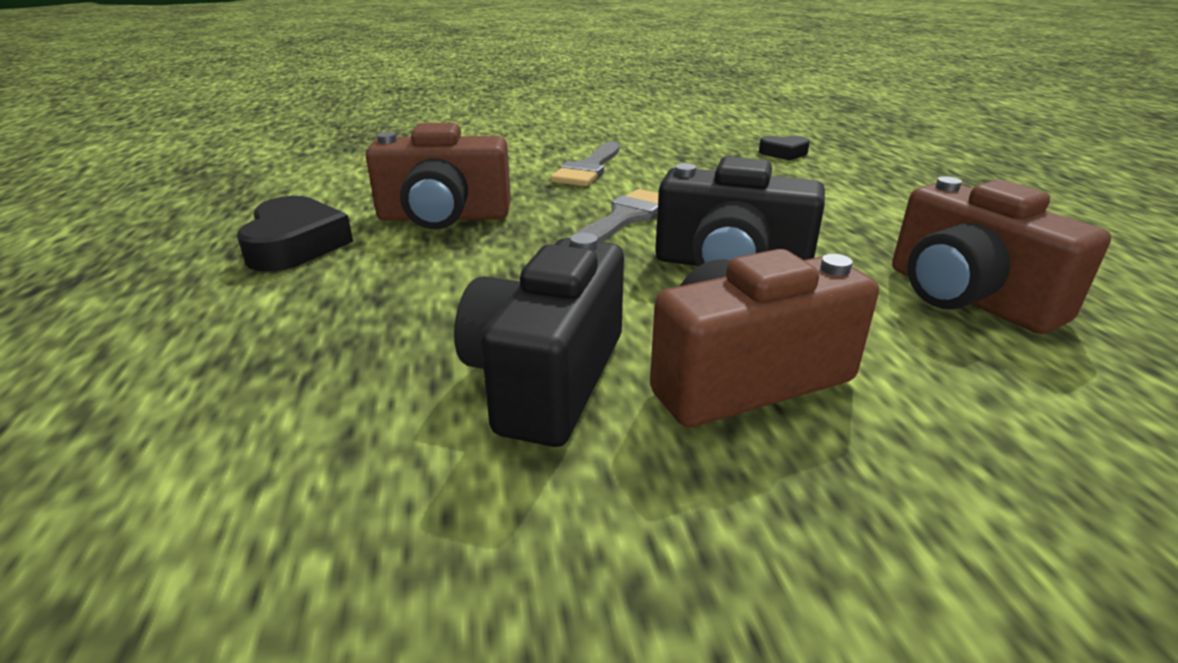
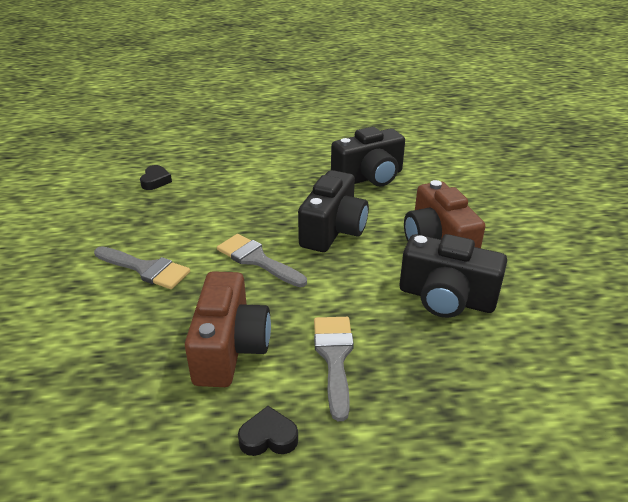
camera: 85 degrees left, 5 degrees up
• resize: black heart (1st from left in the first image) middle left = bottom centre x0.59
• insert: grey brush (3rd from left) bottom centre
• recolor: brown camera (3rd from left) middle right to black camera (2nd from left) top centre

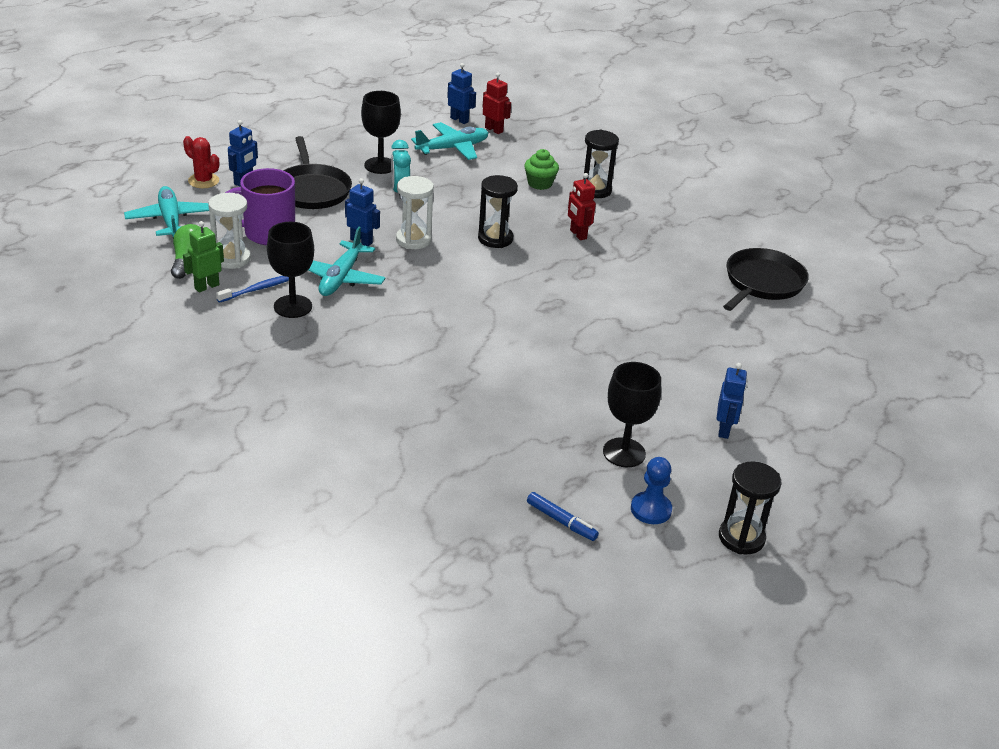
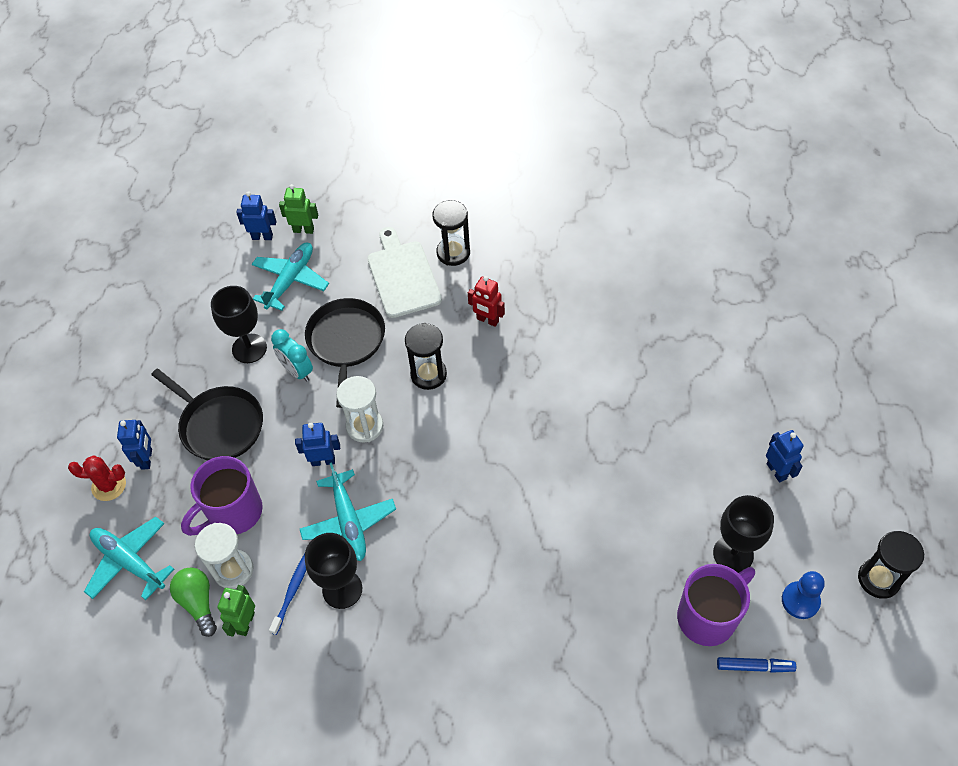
camera: 30 degrees left, 20 degrees up
• recolor: red robot (1st from left) top centre to green robot (2nd from left) top left
• move: black pan (2nd from left) middle right to centre
• replace: green cupcake top centre to white cutting board centre
• insert: purple mug (2nd from left) bottom right

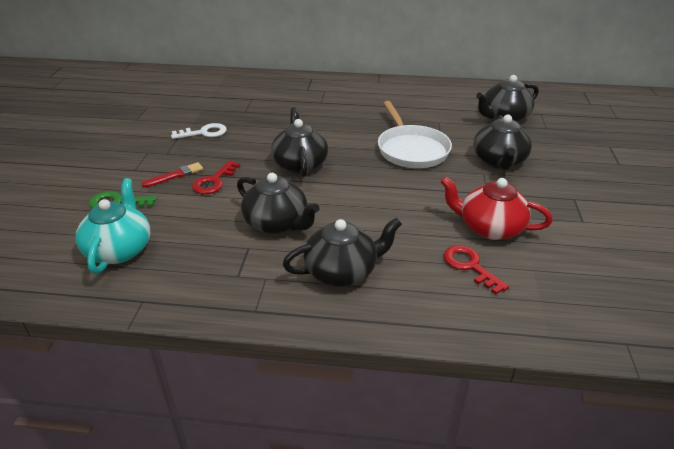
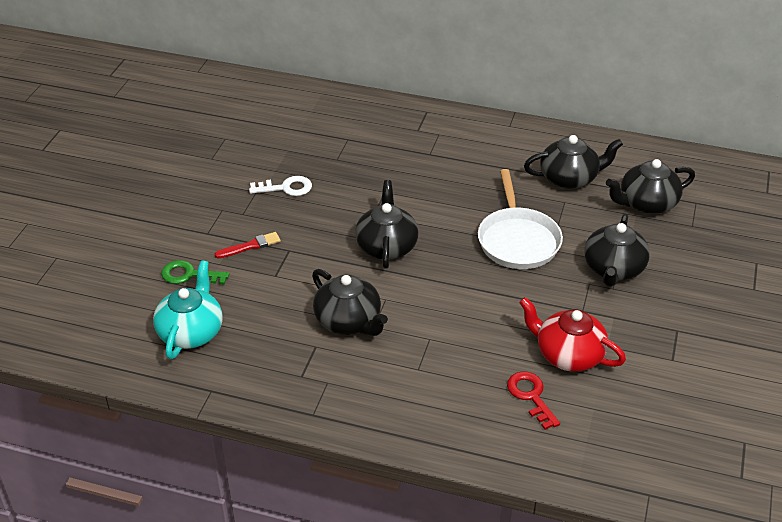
camera: 10 degrees right, 5 degrees up
• move: black teapot (3rd from left) centre to top right
• delete: red key (1st from left) middle left

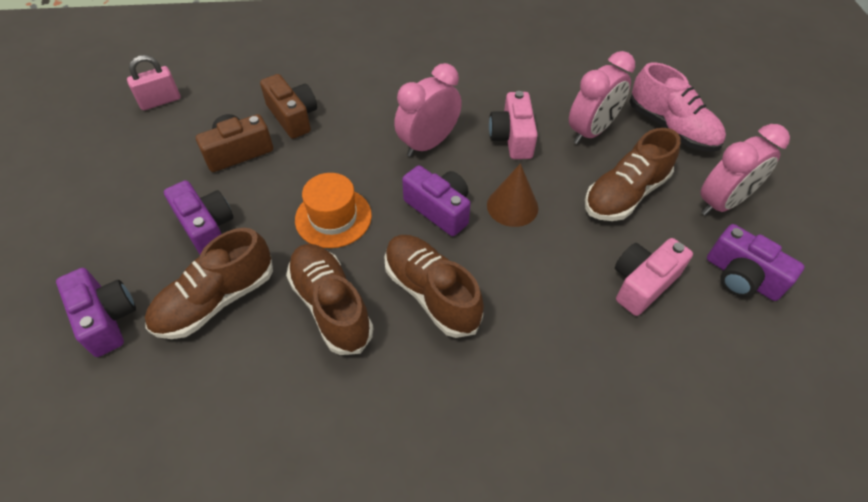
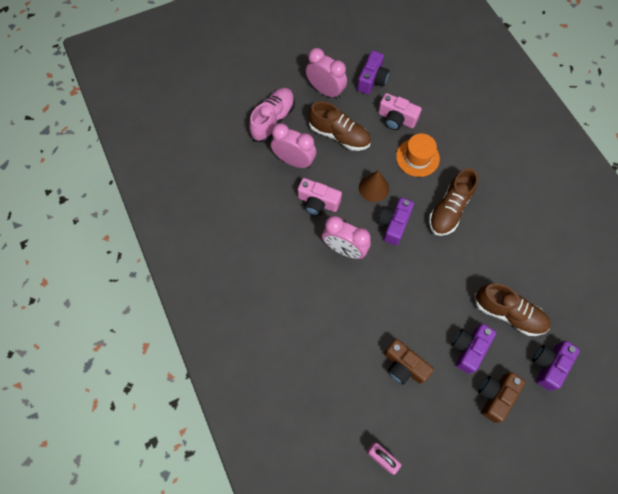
camera: 110 degrees left, 15 degrees up
• rotate: pink camera (1st from left) top centre = centre 45 degrees clockwise
• move: orange hat centre to top right
• move: brown camera (2nd from left) top left to bottom right
• delete: brown shoe (2nd from left) centre

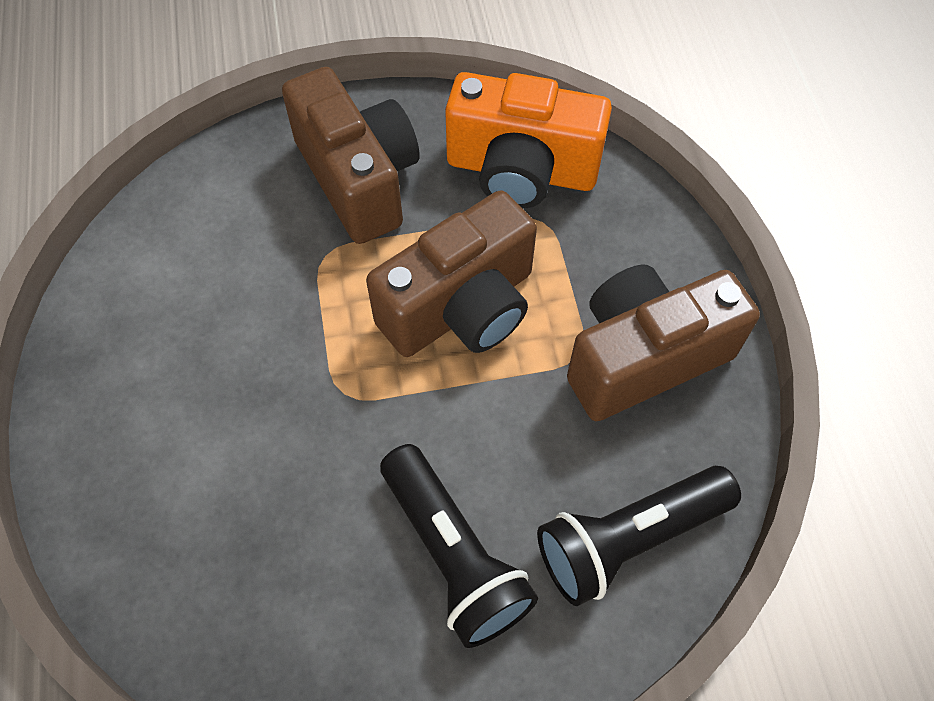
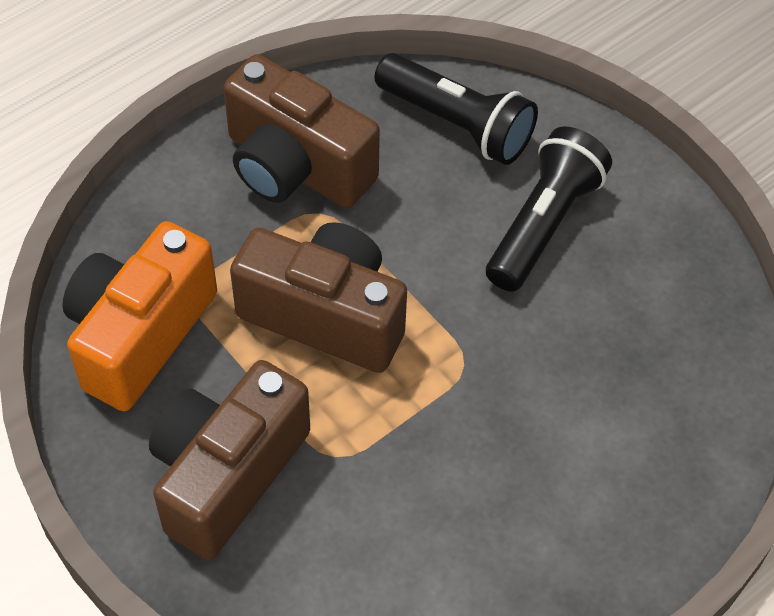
camera: 120 degrees left, 5 degrees down
• rotate: orange camera top centre = middle left 135 degrees counterclockwise

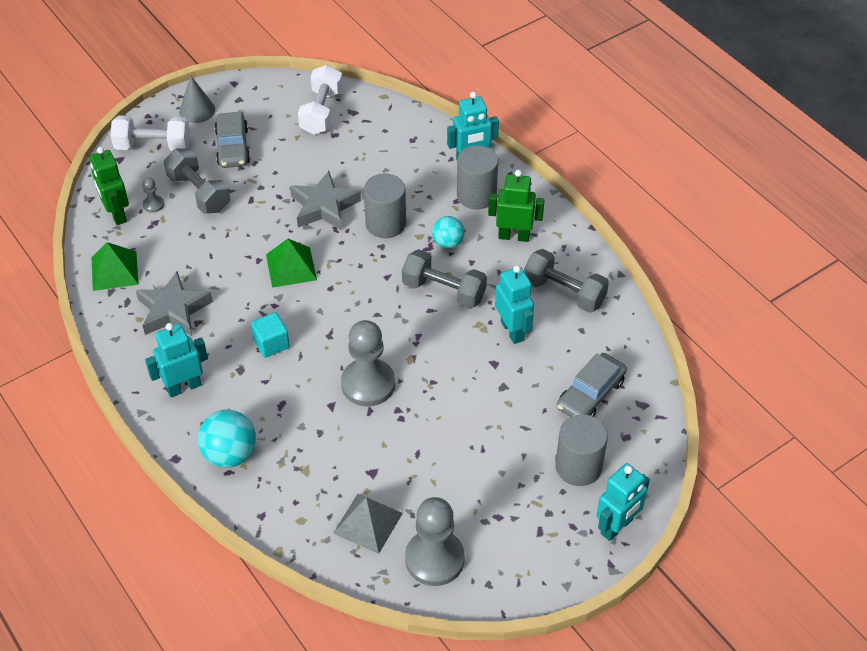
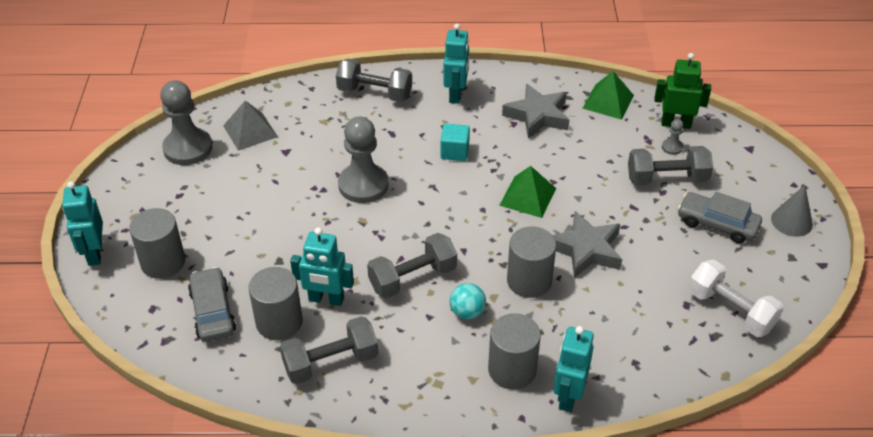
camera: 125 degrees right, 5 degrees down
• insert: grey cylinder (2nd from left) bottom left
• replace: turquoise ball (1st from left) bottom left to grey dumbbell (2nd from left) top centre
• delete: white dumbbell (1st from left) top left
• delete: green robot (2nd from left) top centre

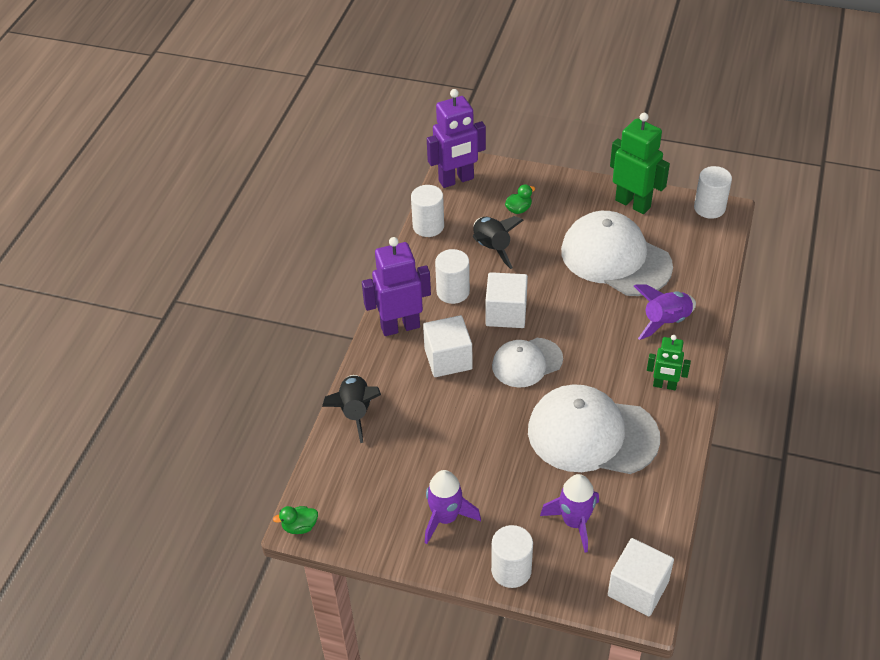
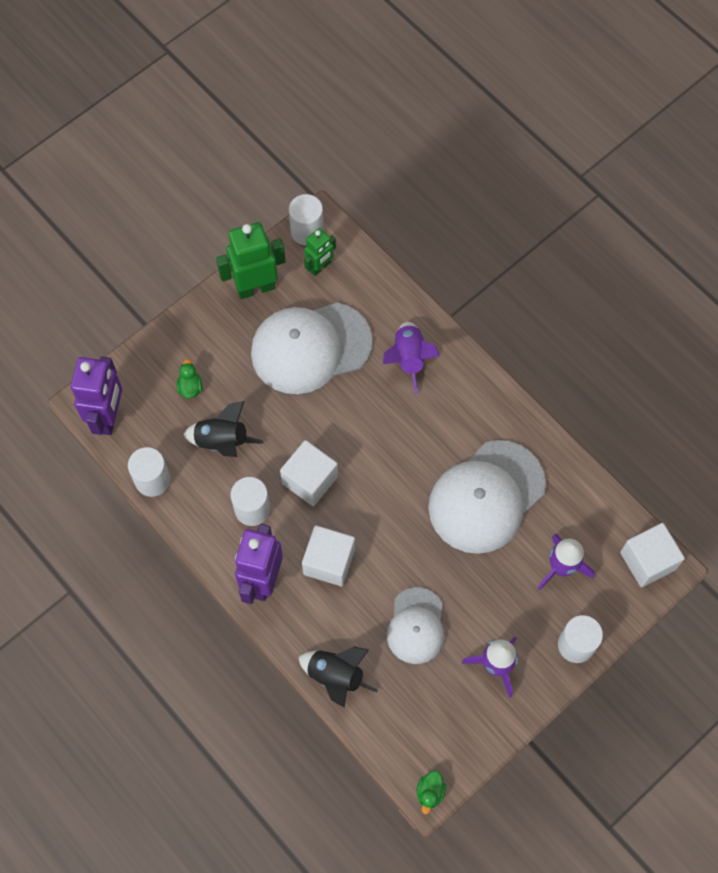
camera: 60 degrees left, 20 degrees up
• move: green robot (2nd from left) middle right to top centre
• move: white cap (1st from left in the first image) centre to white cap (2nd from left) bottom centre

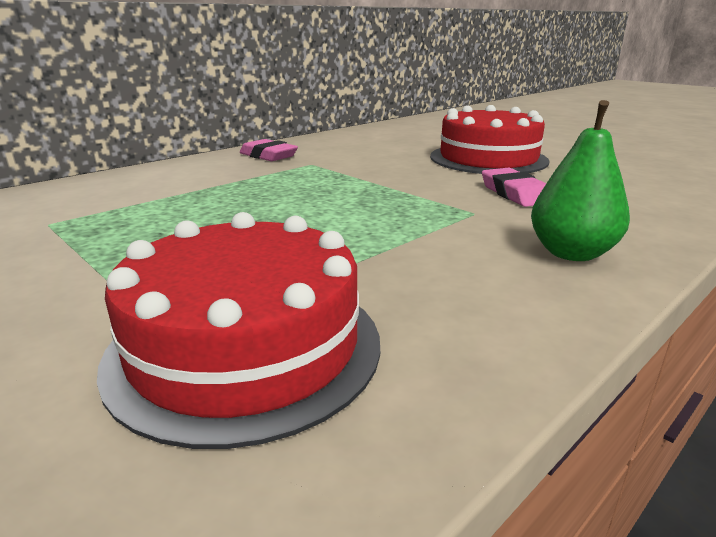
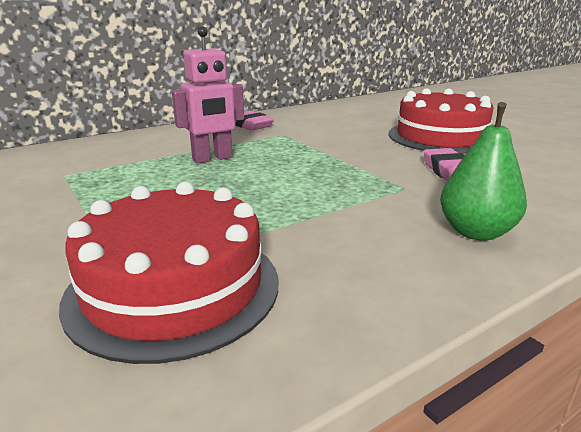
camera: 10 degrees right, 0 degrees up
• insert: pink robot top centre

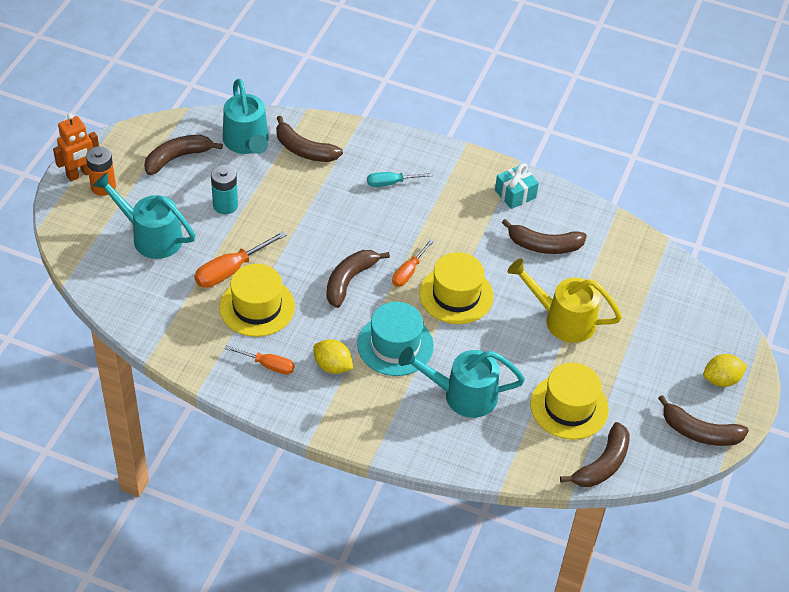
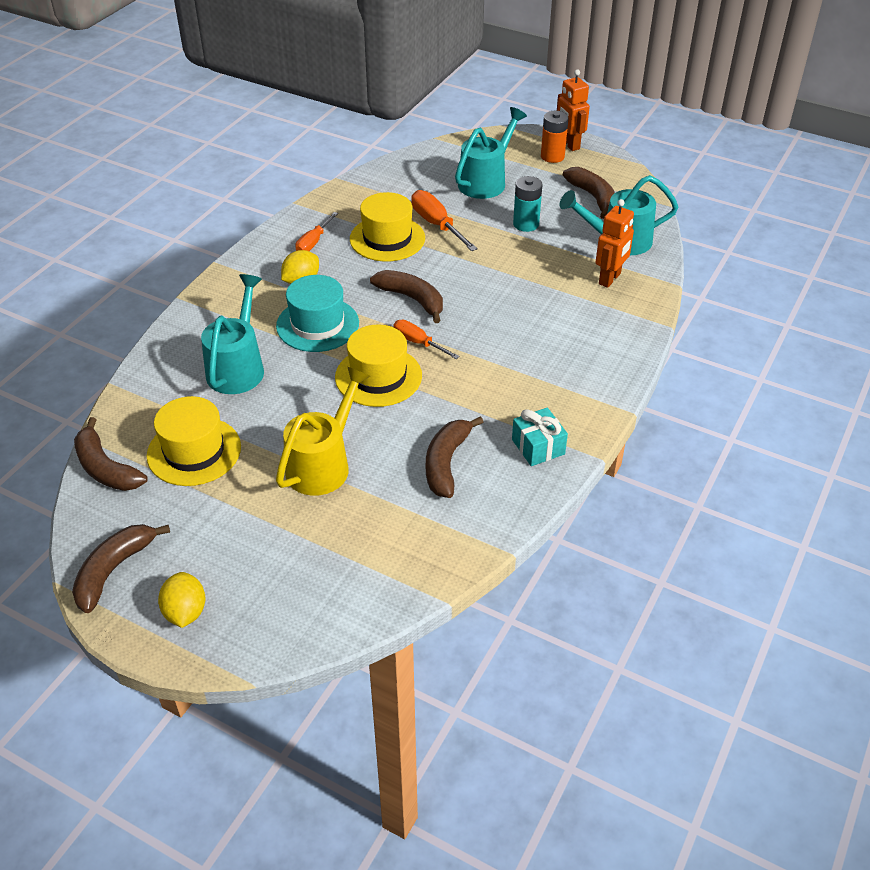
camera: 100 degrees right, 5 degrees down
• replace: brown banana (2nd from left) top centre to orange robot (2nd from left) top right
• delete: turquoise screwdriver top centre

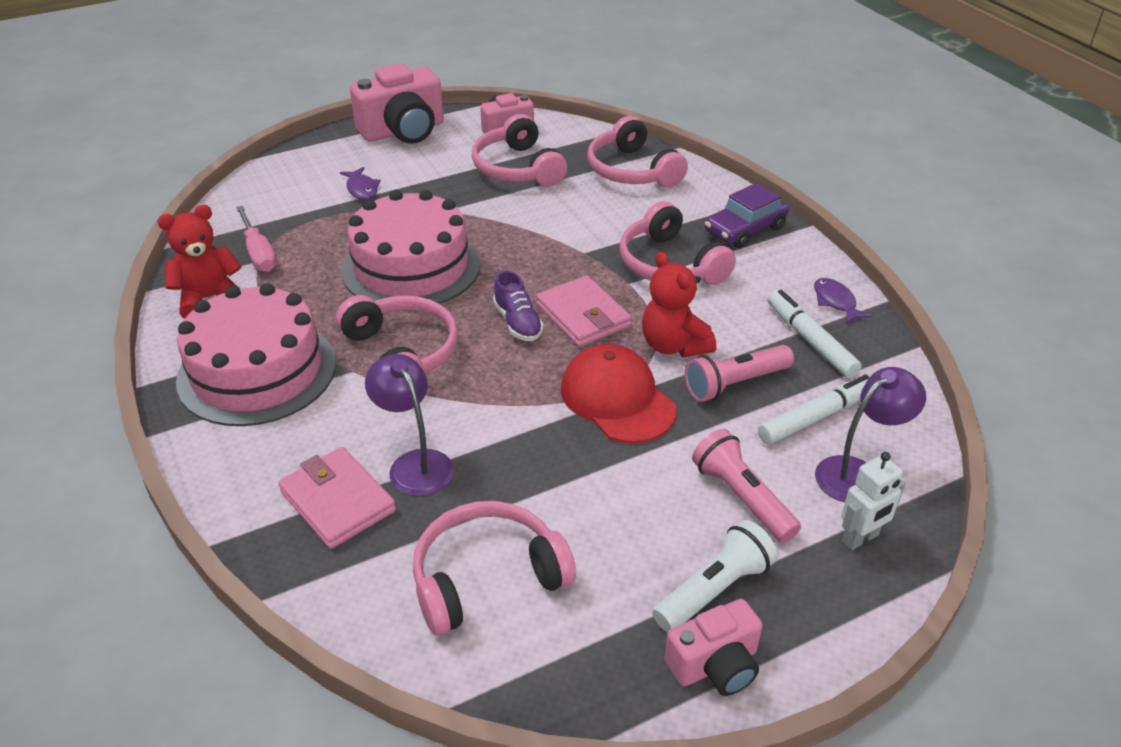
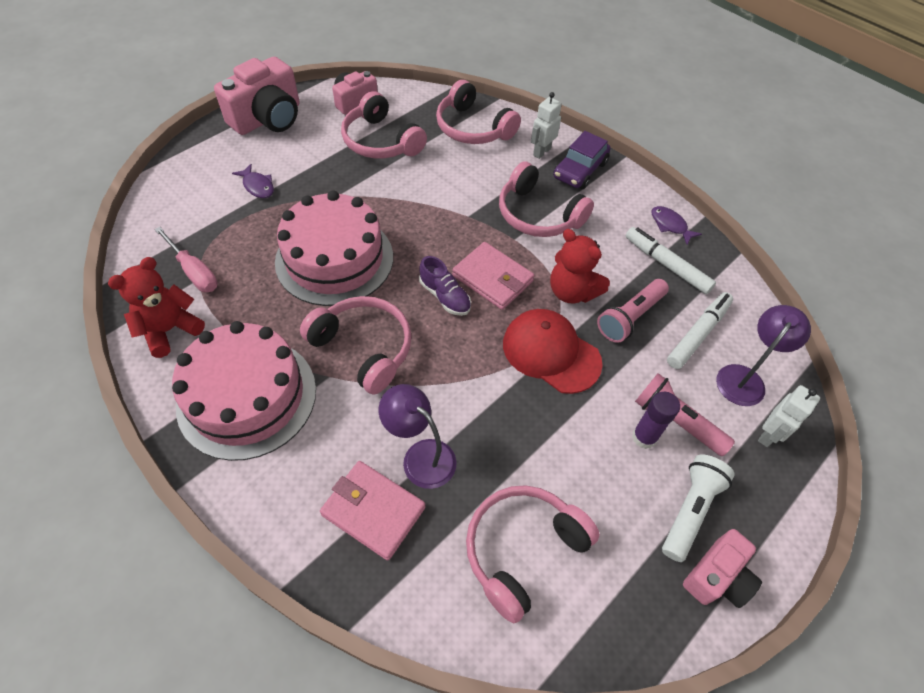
camera: 20 degrees left, 15 degrees up
• insert: white robot (1st from left) top centre
• insert: purple glue stick middle right

